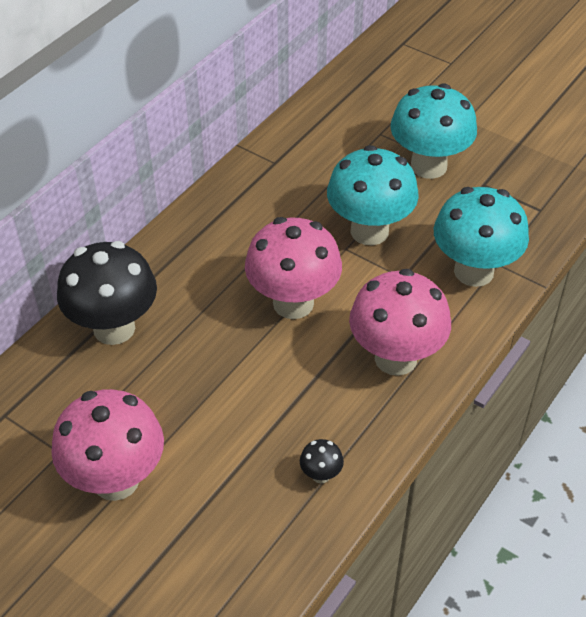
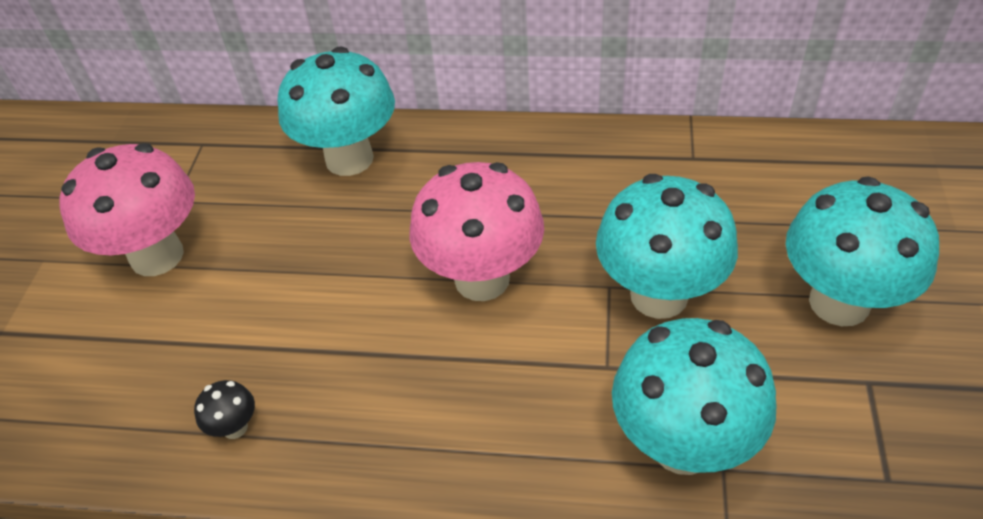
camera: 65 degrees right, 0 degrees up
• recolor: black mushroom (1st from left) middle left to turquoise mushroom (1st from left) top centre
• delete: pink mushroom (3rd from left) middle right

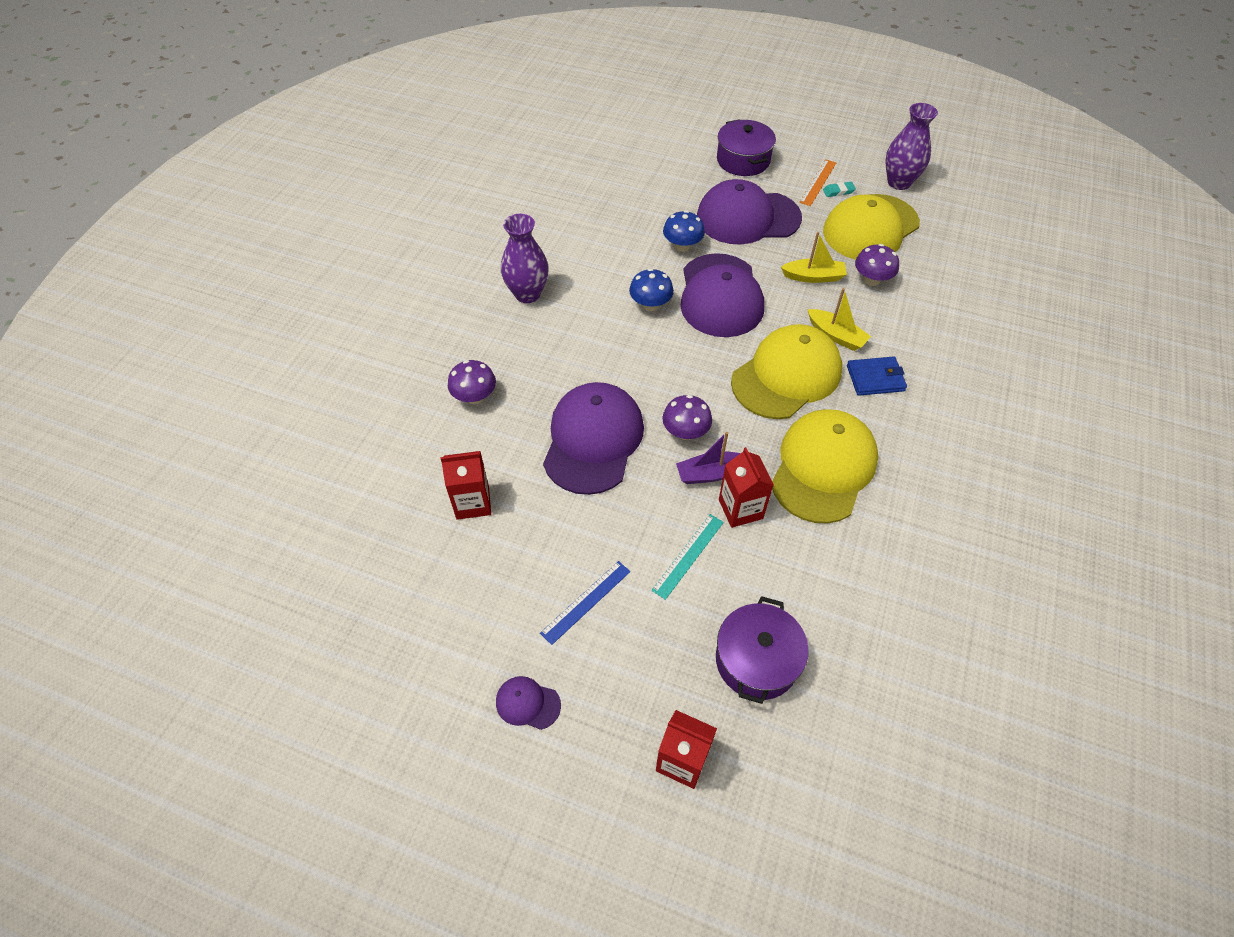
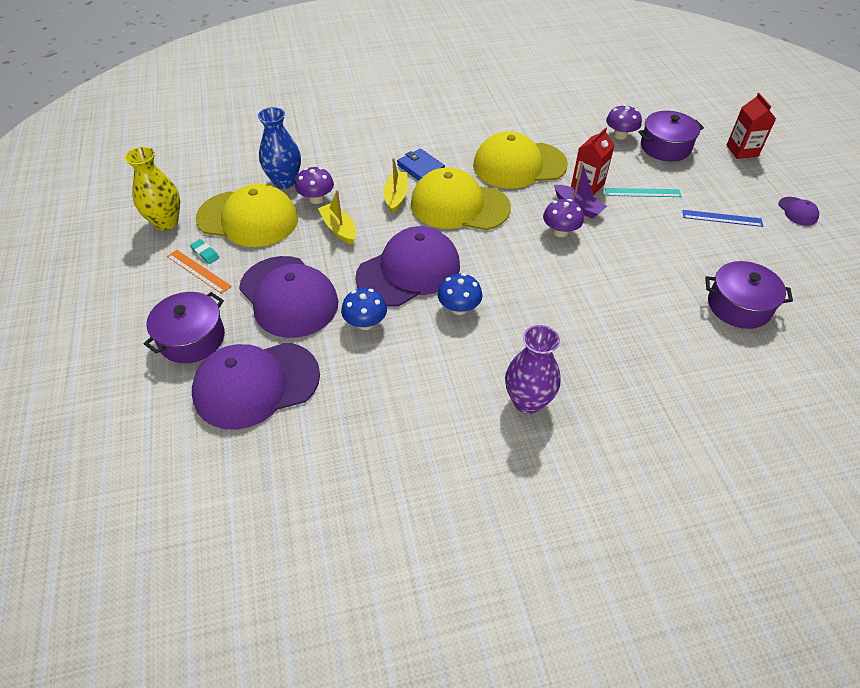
camera: 125 degrees left, 5 degrees down
• recolor: purple vase (2nd from left) top right to yellow vase top left
• rotate: orange ruler top centre = middle left 45 degrees clockwise
• move: purple cap (2nd from left in the first image) centre to purple cap (1st from left) middle left
• insert: blue vase top left
• move: purple mushroom (1st from left in the first image) centre to purple mushroom (3rd from left) top right
• replace: red carton (1st from left) centre to purple pot (3rd from left) middle right

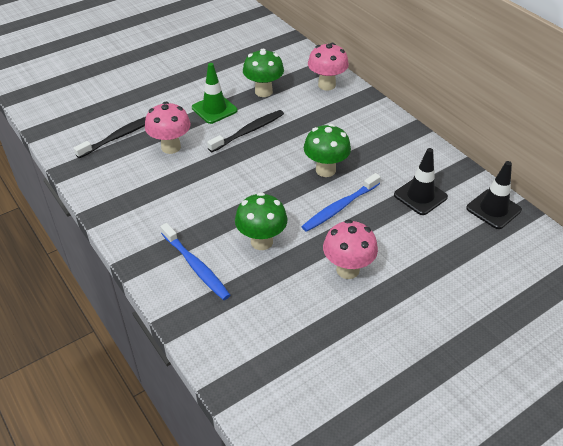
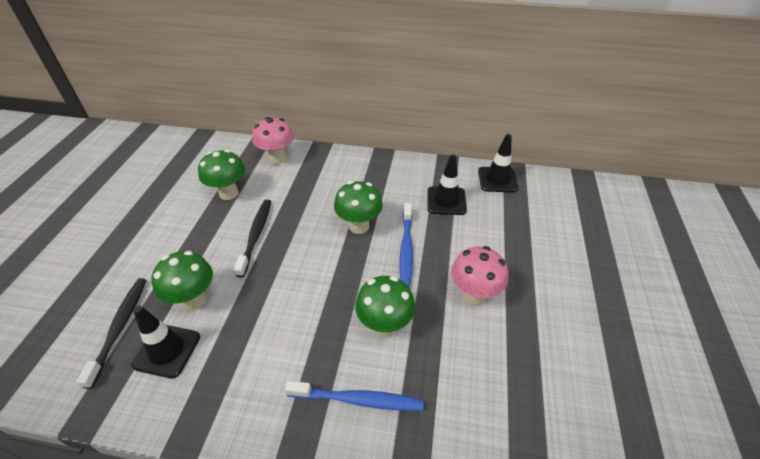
camera: 45 degrees left, 0 degrees up
• insert: black traffic cone (1st from left) bottom left
• recolor: pink mushroom (1st from left) top left to green mushroom (1st from left) middle left
• delete: green traffic cone top centre

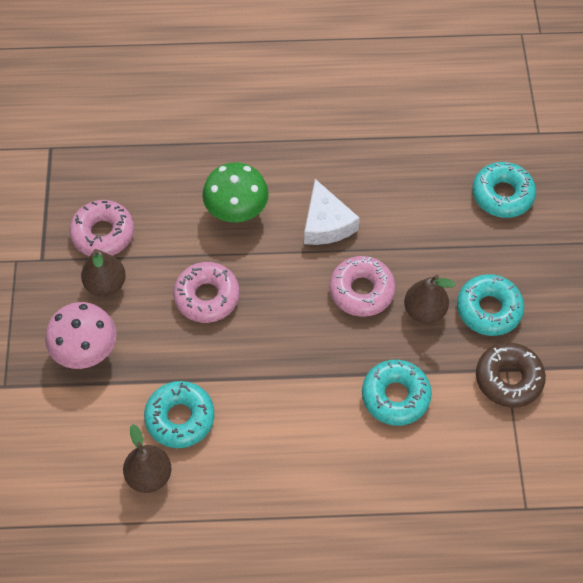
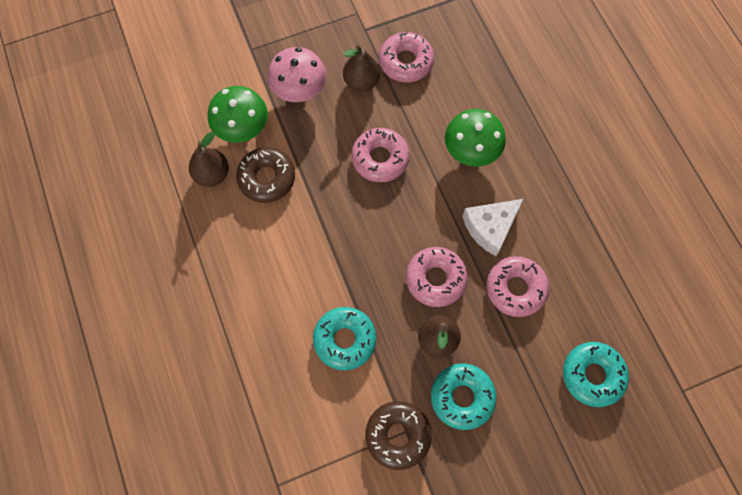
camera: 70 degrees right, 10 degrees up
• insert: green mushroom (1st from left) top left
• recolor: turquoise donut (1st from left) bottom left to brown donut (1st from left) centre
• insert: pink donut (4th from left) middle right

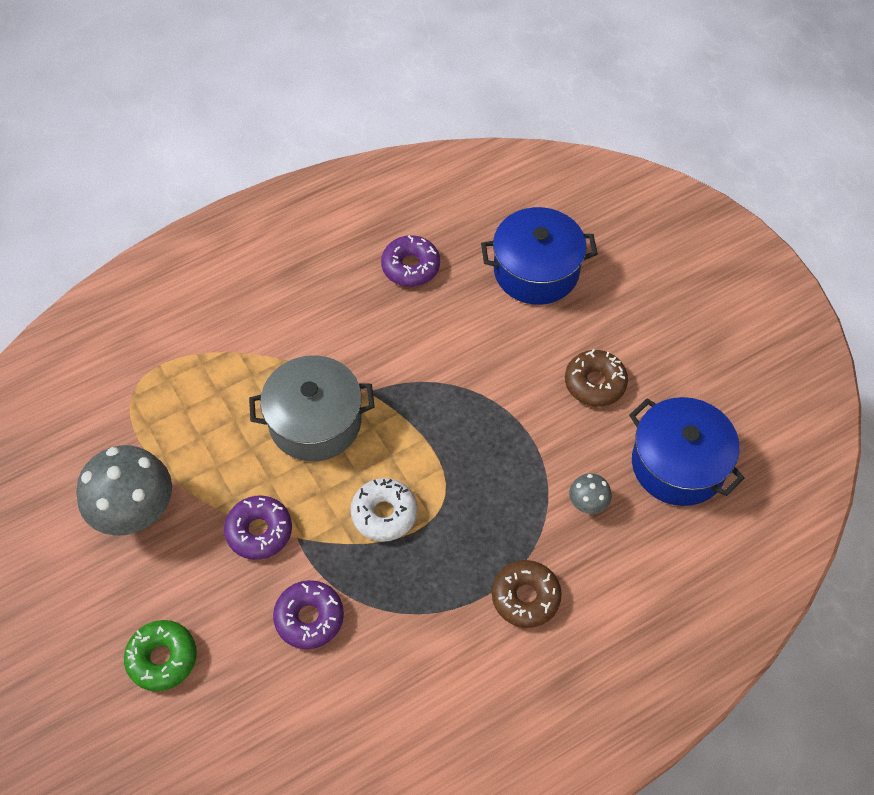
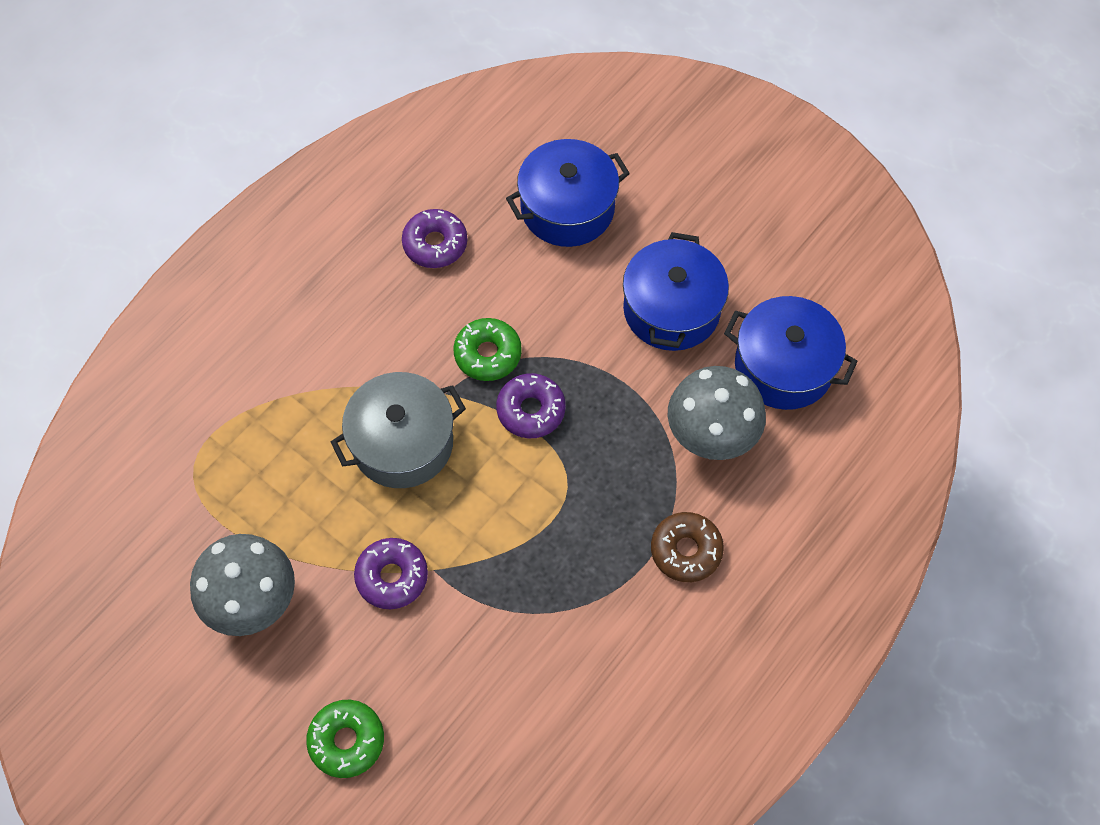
camera: 20 degrees left, 5 degrees up
• insert: green donut (2nd from left) centre
• move: purple donut (2nd from left in the first image) bottom centre to purple donut (3rd from left) centre
• replace: brown donut (2nd from left) middle right to blue pot (2nd from left) centre
• resize: grey mushroom (2nd from left) middle right = centre x2.17
• delete: white donut centre

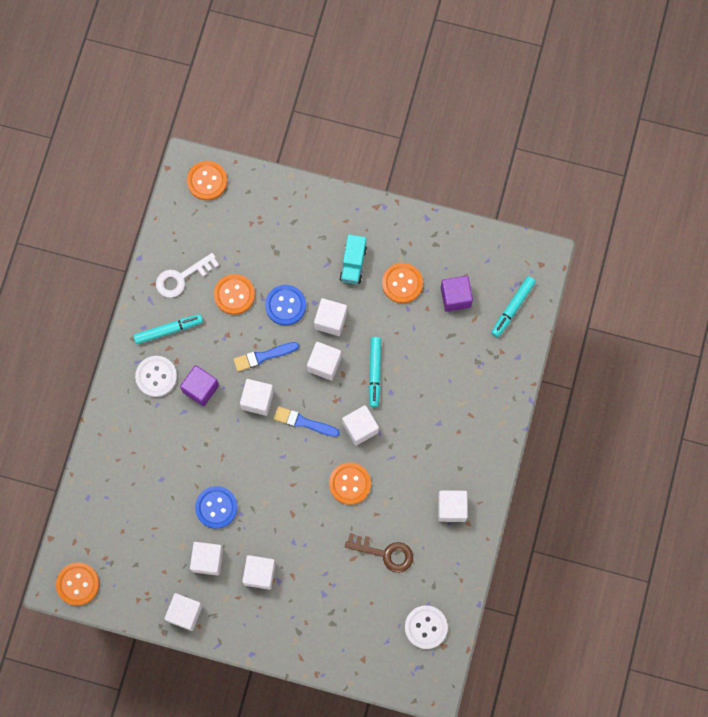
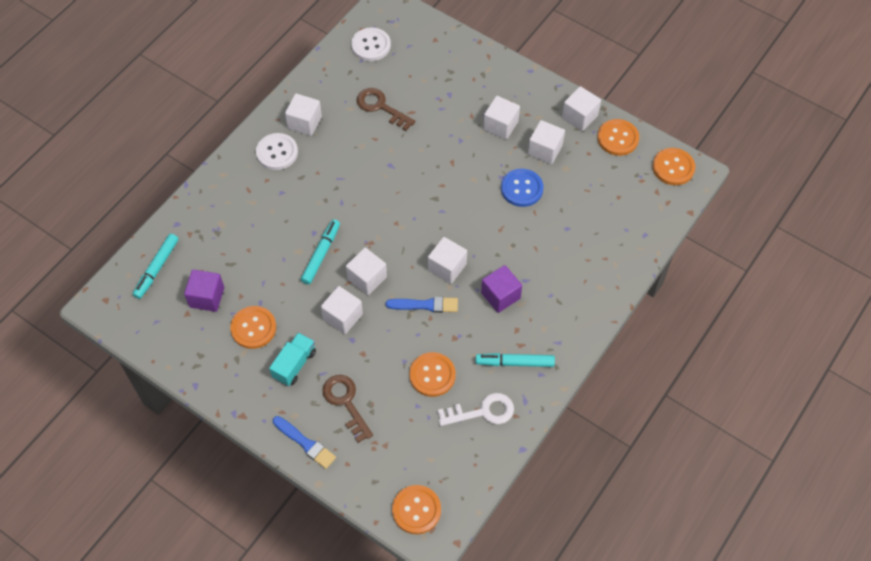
camera: 160 degrees left, 15 degrees down
• rotate: turquoise marker (3rd from left in the first image) middle right = middle left 150 degrees clockwise
• move: white button (1st from left) middle left to top left
• move: blue brush (2nd from left in the first image) centre to blue brush (1st from left) bottom centre
• insert: brown key (1st from left) bottom centre
• move: orange button (4th from left) bottom centre to top right
• delete: blue button (2nd from left) centre
• delete: white cube (7th from left) centre

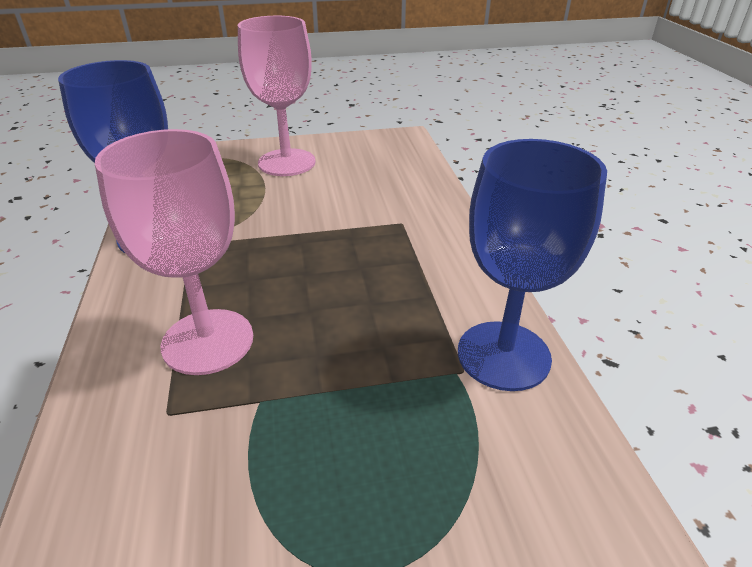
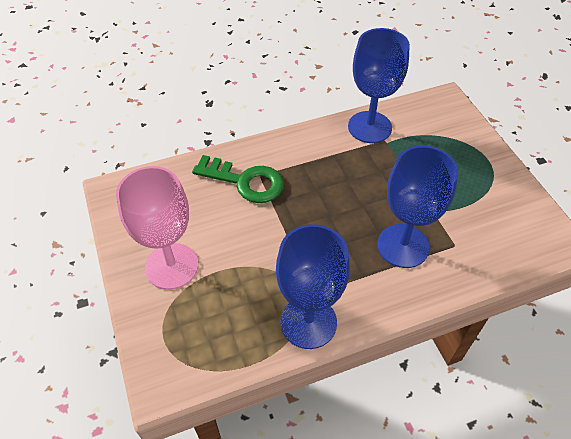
camera: 100 degrees left, 15 degrees up
• insert: green key centre
• recolor: pink goblet (1st from left) middle left to blue goblet (3rd from left) middle right

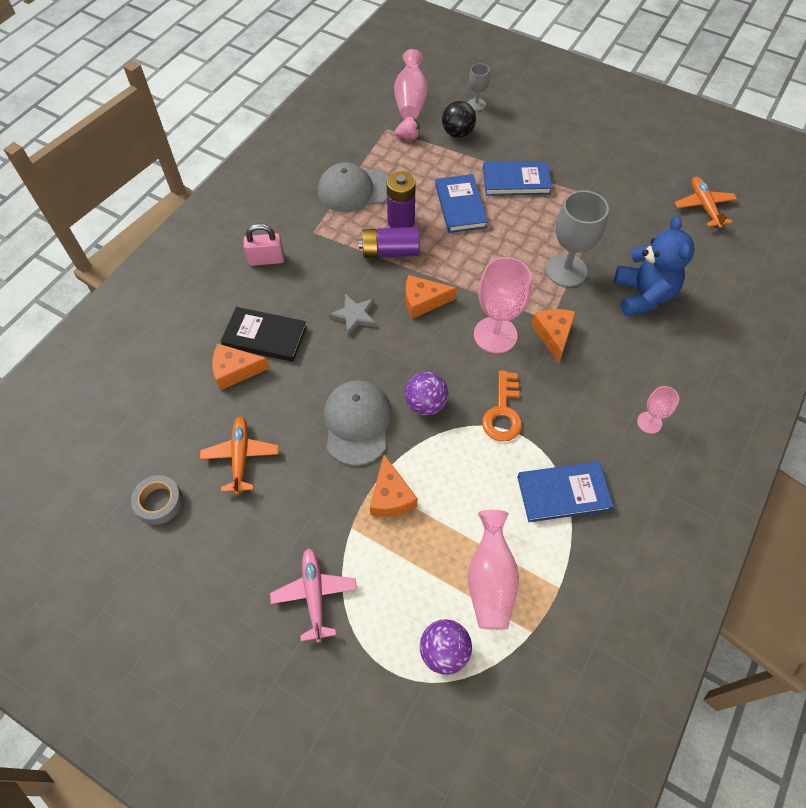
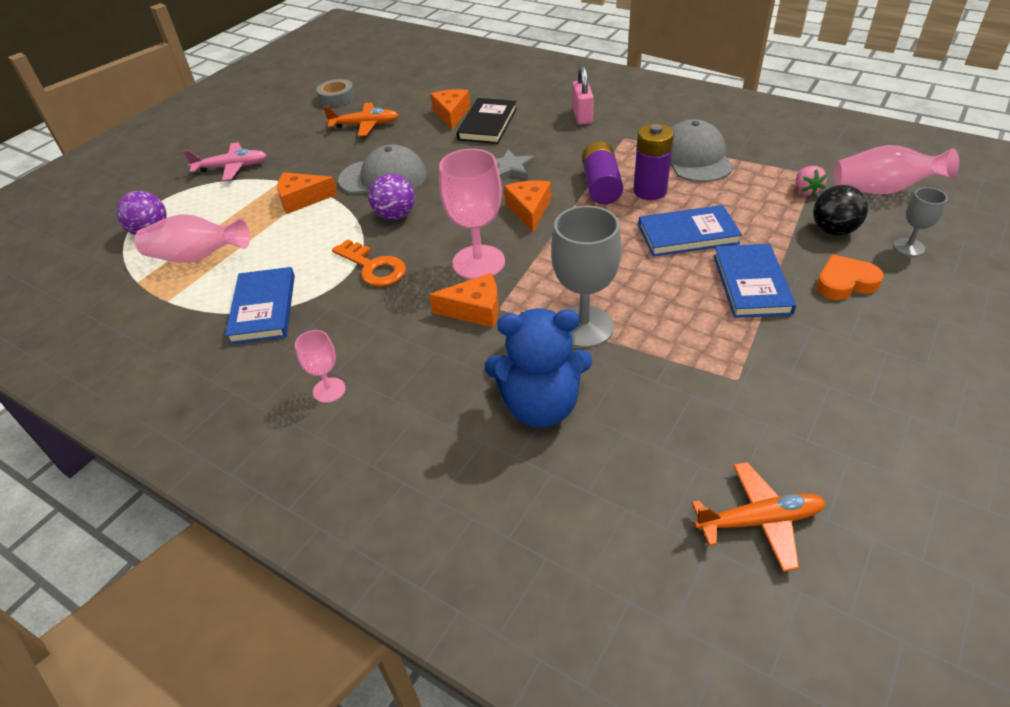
camera: 95 degrees right, 15 degrees down
• rotate: orange key centre = centre 150 degrees counterclockwise
• insert: orange heart middle right

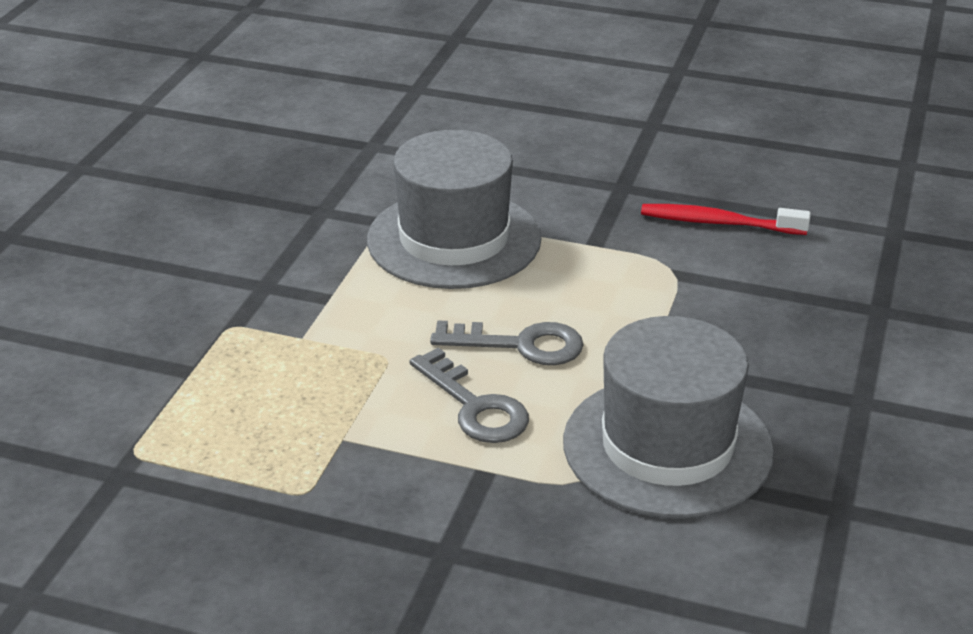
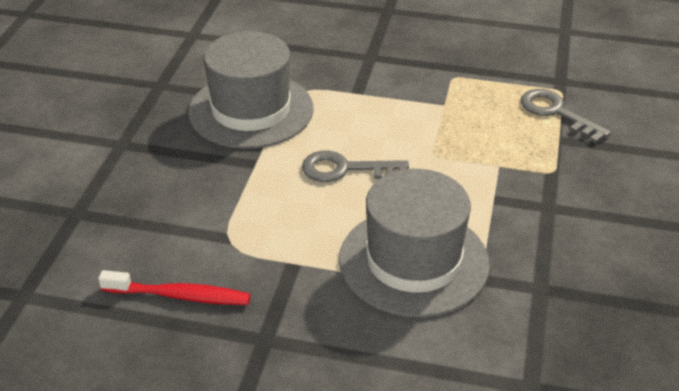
camera: 175 degrees right, 5 degrees up
• move: grey key (1st from left in the first image) centre to grey key (2nd from left) top right

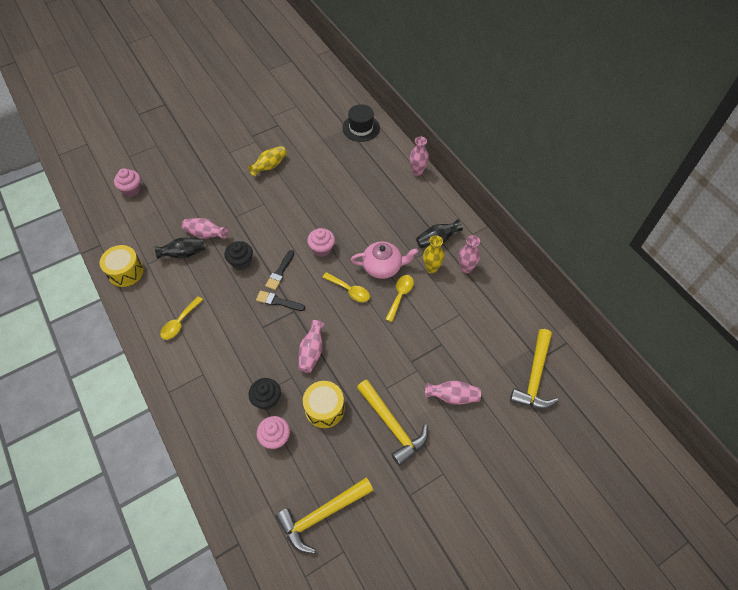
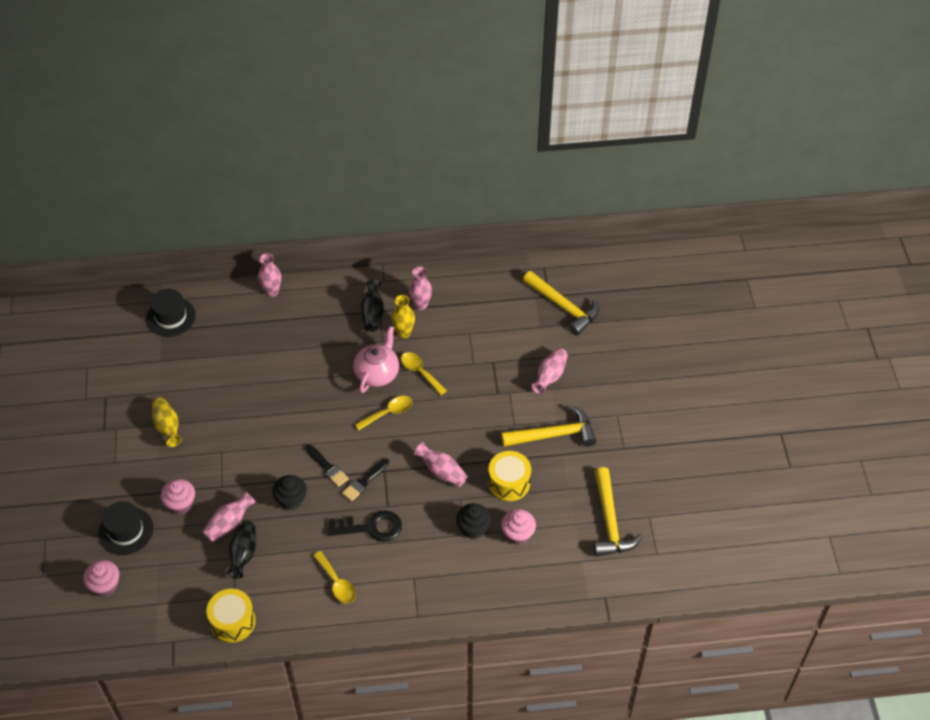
camera: 65 degrees left, 5 degrees down
• insert: black hat (1st from left) bottom left
• move: pink cupcake (3rd from left in the first image) centre to pink cupcake (2nd from left) bottom left
• insert: black key bottom centre

